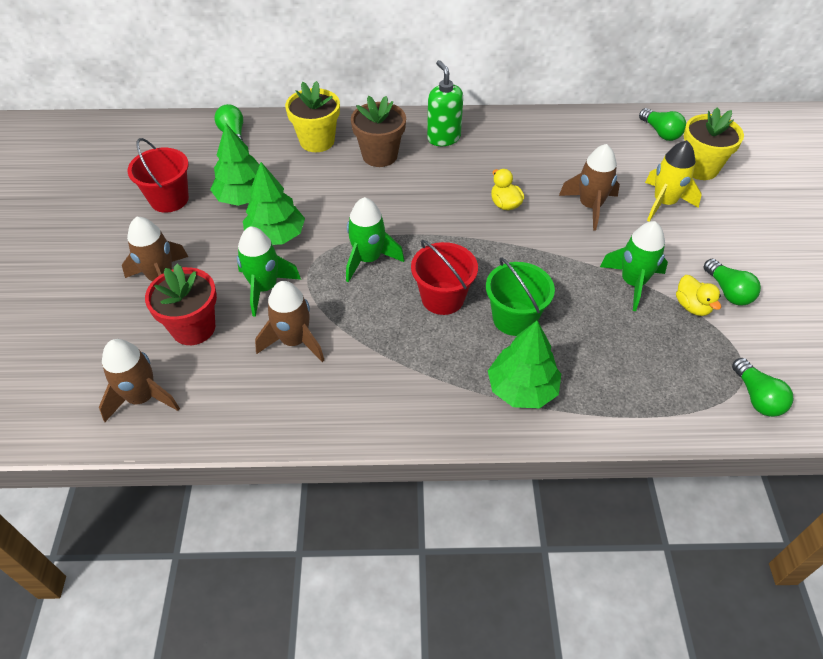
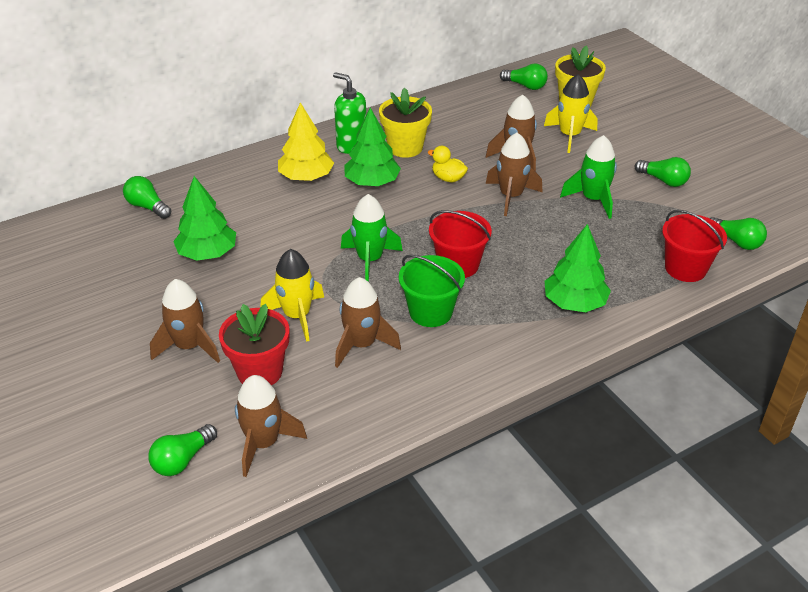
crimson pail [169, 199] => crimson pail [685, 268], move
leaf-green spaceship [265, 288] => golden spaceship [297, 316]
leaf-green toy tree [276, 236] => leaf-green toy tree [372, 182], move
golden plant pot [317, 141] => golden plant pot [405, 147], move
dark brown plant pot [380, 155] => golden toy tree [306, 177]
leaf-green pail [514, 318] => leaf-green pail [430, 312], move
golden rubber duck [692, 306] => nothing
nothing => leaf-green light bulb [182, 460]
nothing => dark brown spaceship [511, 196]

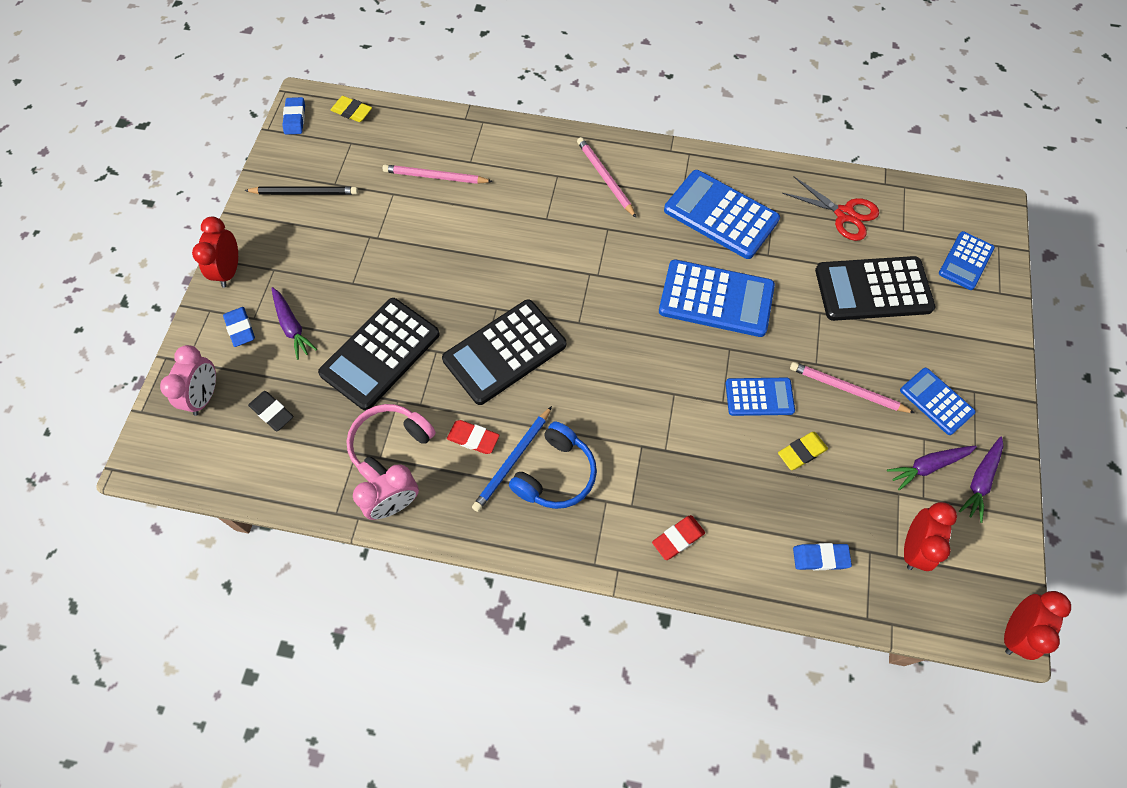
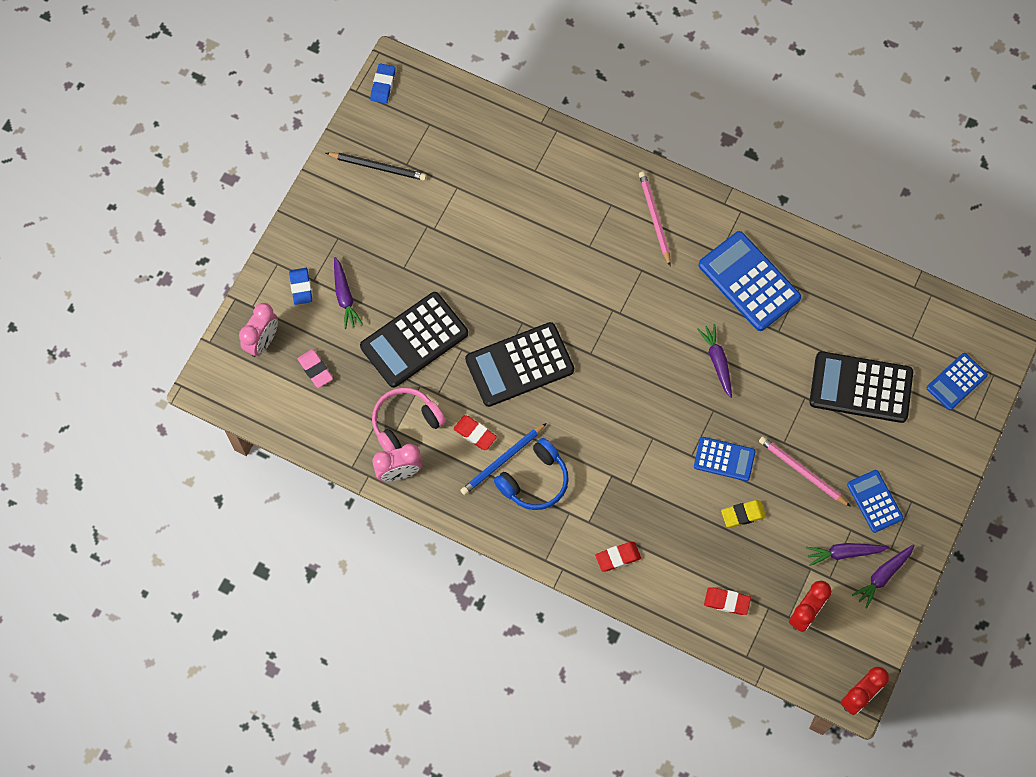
crimson bedside clock [229, 271] => nothing
jet-black eraser [272, 412] => rosy eraser [315, 369]
golden eraser [352, 111] => nothing
rosy lead pencil [435, 177] => nothing
royal blue pocket calculator [716, 299] => violet root vegetable [717, 362]
crimson scissors [844, 214] => nothing
royal blue eraser [820, 558] => crimson eraser [726, 602]

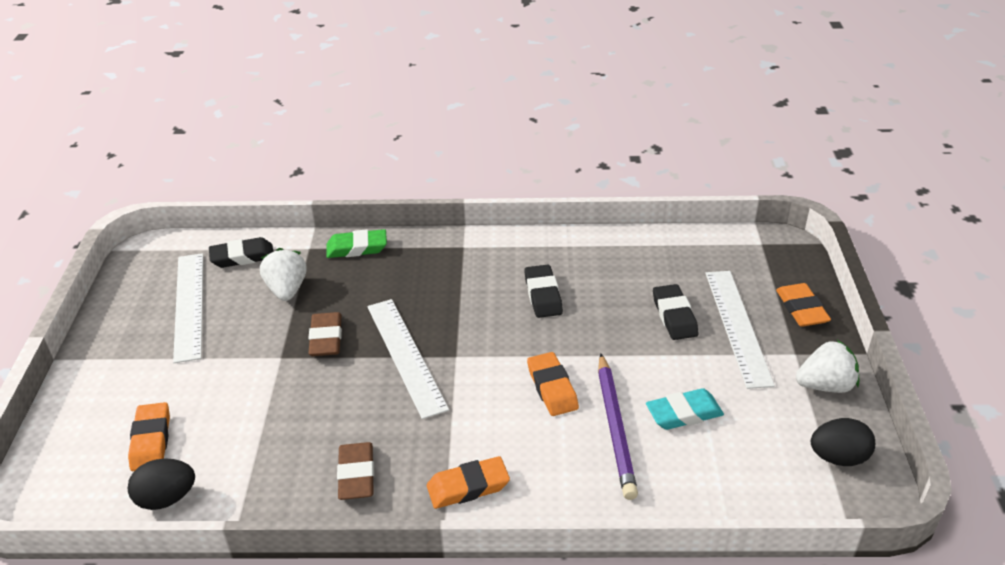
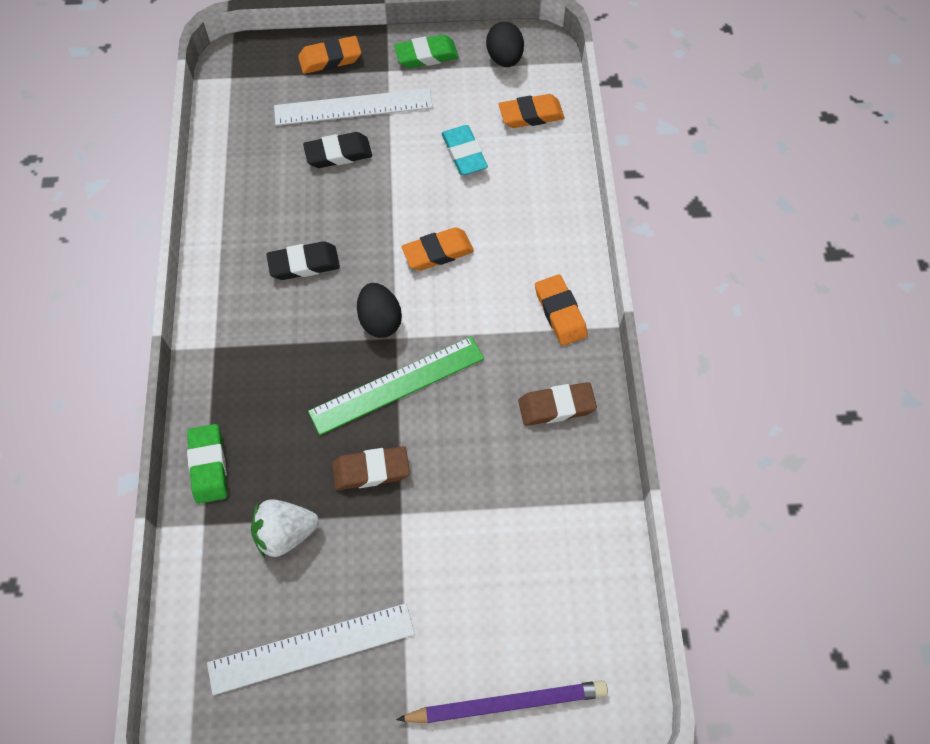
bright orange eraser [151, 440] => bright orange eraser [531, 115], move
jet-black egg [167, 498] => jet-black egg [380, 320], move
jet-black eraser [242, 257] => nothing
pure white measuring stick [405, 356] => leaf-green measuring stick [397, 385]
violet lead pencil [615, 428] => violet lead pencil [507, 703], move
pure white toy strawberry [825, 385] => leaf-green eraser [426, 55]

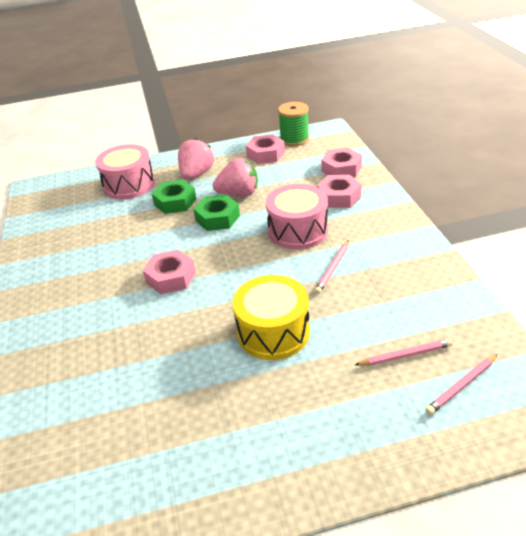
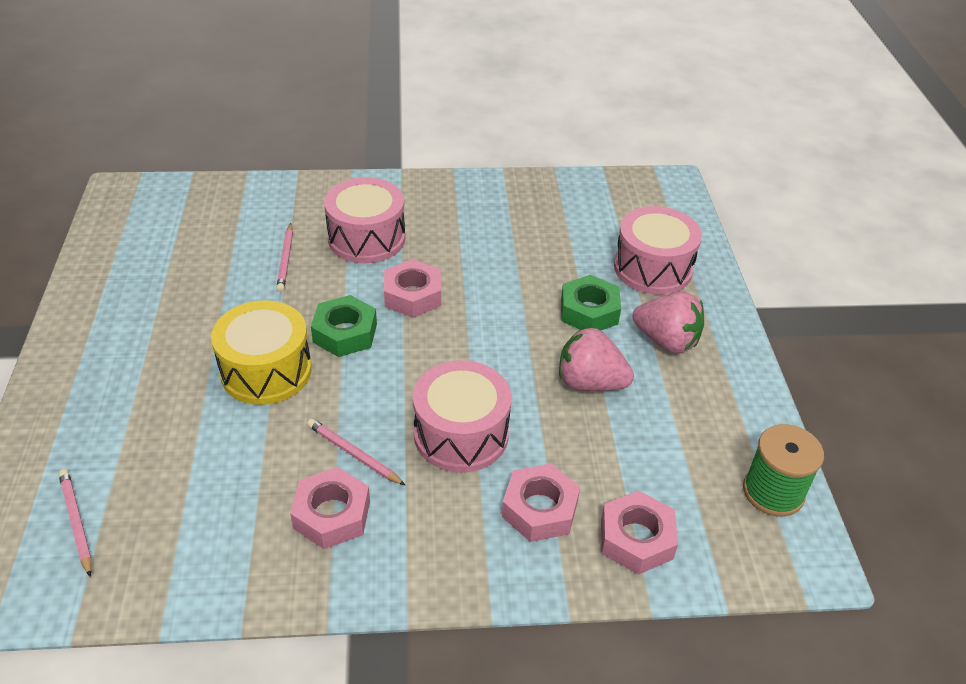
leaf-green hexagon nut [217, 218] => leaf-green hexagon nut [345, 333], move
rosy toy strawberry [239, 194] => rosy toy strawberry [590, 383], 105 degrees clockwise
rosy hexagon nut [265, 154] => rosy hexagon nut [332, 515], move
rosy lead pencil [405, 355] => rosy lead pencil [286, 259], move
nothing => rosy toy drum [366, 238]

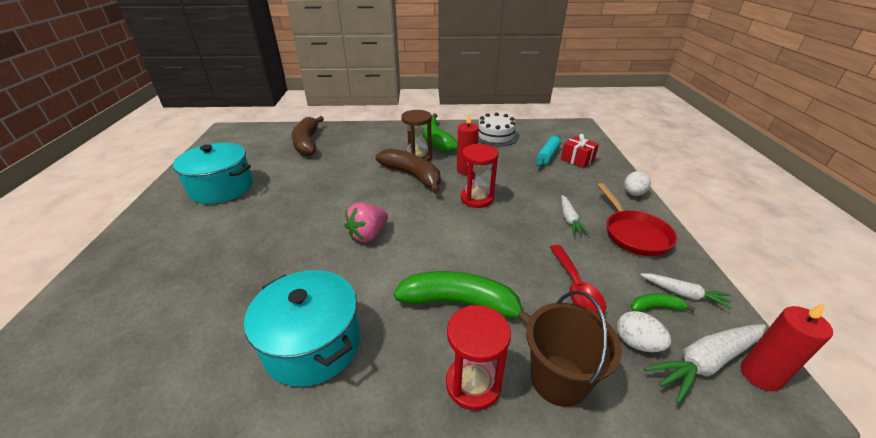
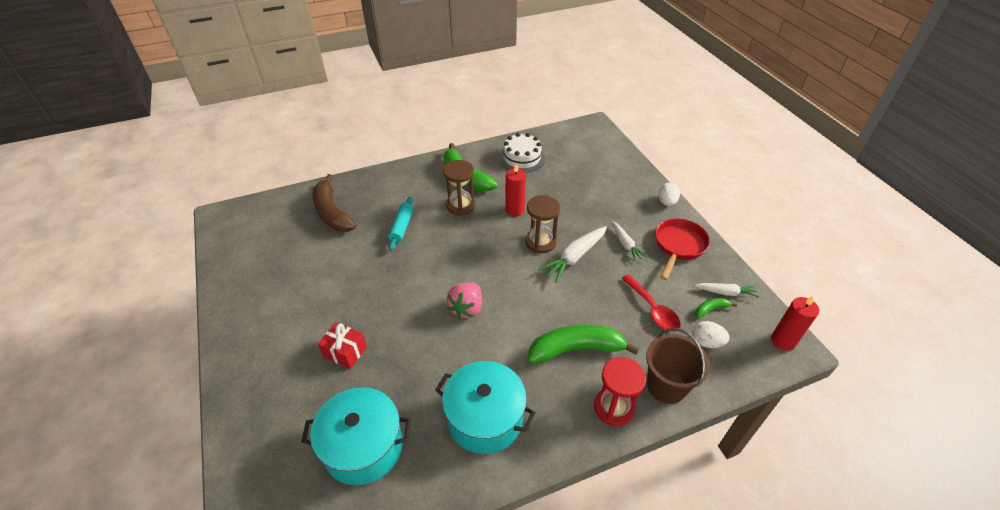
teal pot [222, 188] => teal pot [363, 446], move
dark brown toy banana [412, 176] => nothing
crimson hourglass [477, 198] => dark brown hourglass [540, 242]
teal rolling pin [547, 155] => teal rolling pin [402, 227], move
crimson gift [577, 160] => crimson gift [345, 351], move
crimson frying pan [633, 234] => crimson frying pan [678, 246], 120 degrees counterclockwise
pure white root vegetable [705, 362] => pure white root vegetable [574, 257], move

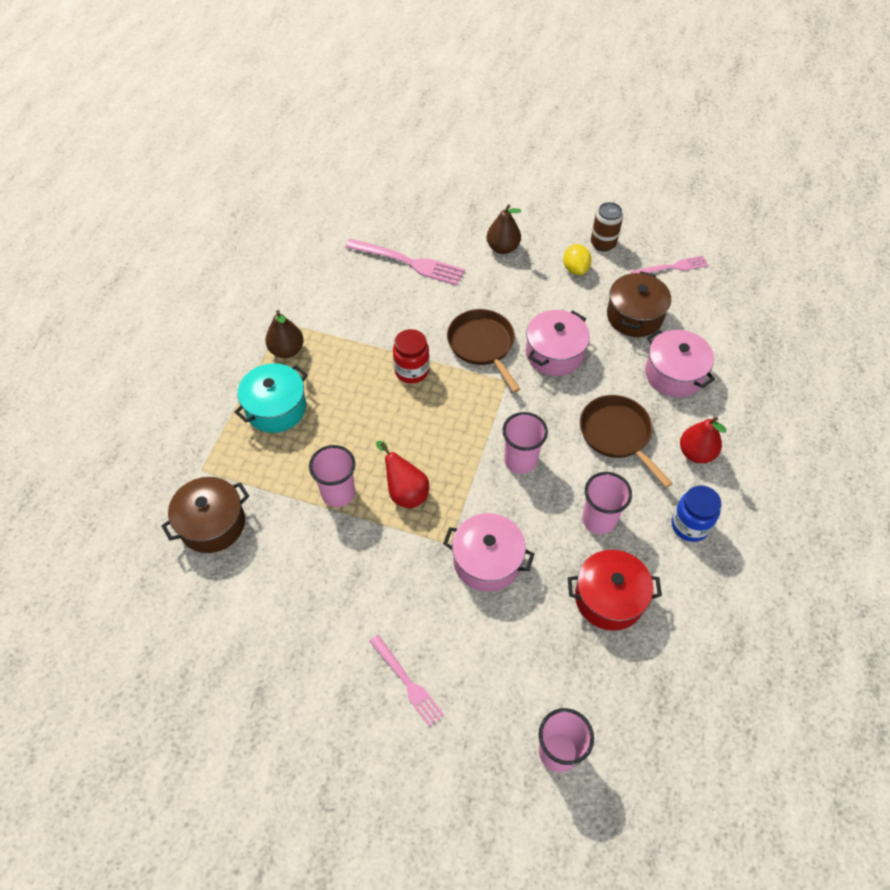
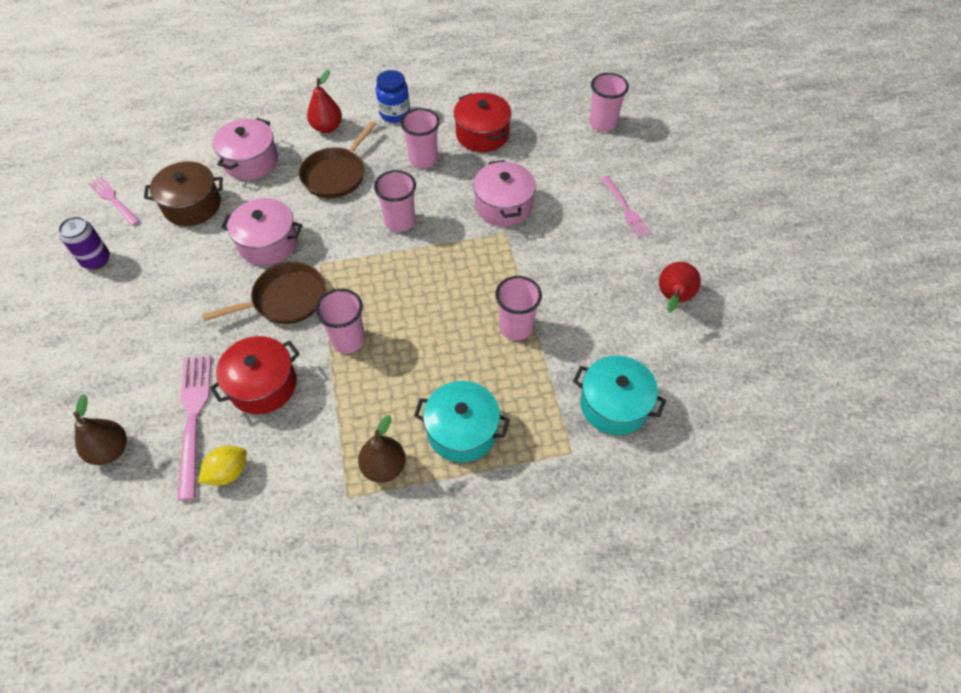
dark brown pot [212, 524] => teal pot [614, 405]
rosy table fork [408, 683] => rosy table fork [626, 209], 135 degrees clockwise
crimson pear fruit [405, 492] => crimson pear fruit [673, 298], move
crimson preserve jar [412, 371] => rosy cup [348, 340]
dark brown frying pan [482, 345] => dark brown frying pan [285, 299], 150 degrees counterclockwise
dark brown pear fruit [502, 248] => dark brown pear fruit [110, 450], move
golden toy lemon [575, 269] => golden toy lemon [228, 472], move
dark brown soda can [603, 244] => violet soda can [96, 260]
nothing => crimson pot [263, 385]

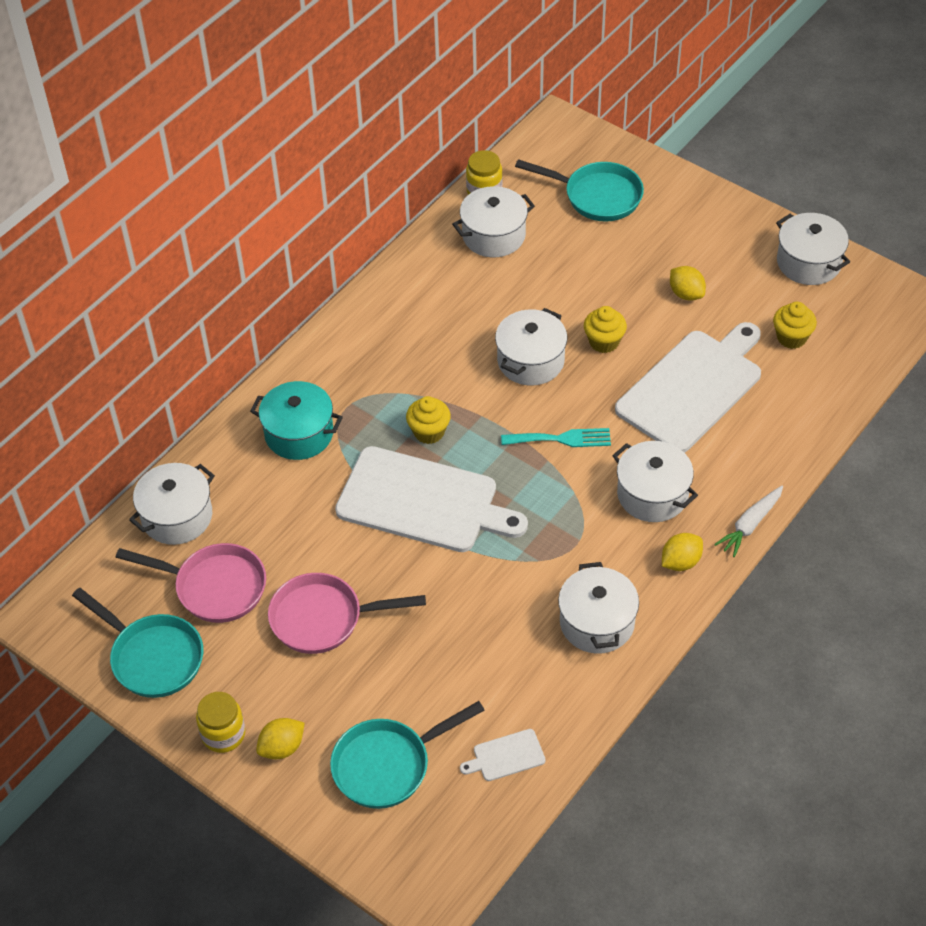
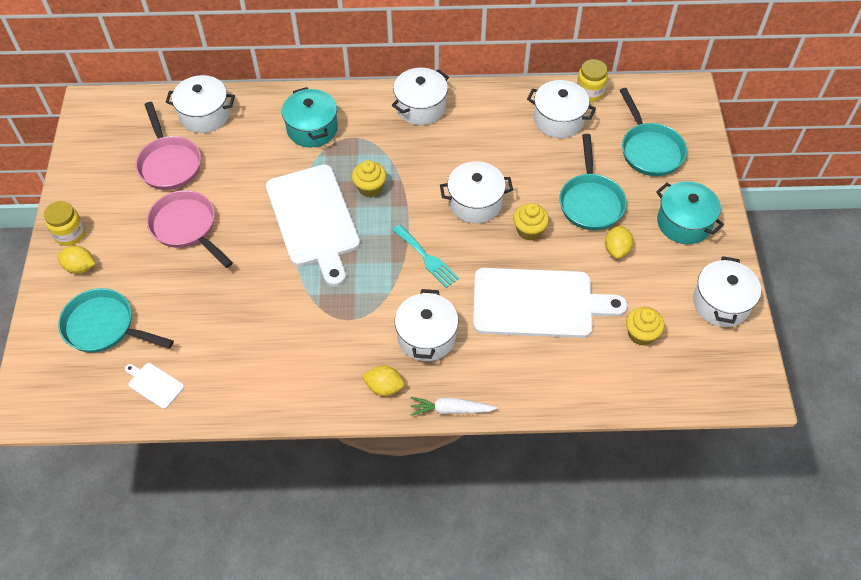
teal frying pan [152, 657] => teal frying pan [590, 201], move
pure white pot [597, 622] => pure white pot [420, 107], move
nothing => teal pot [684, 223]

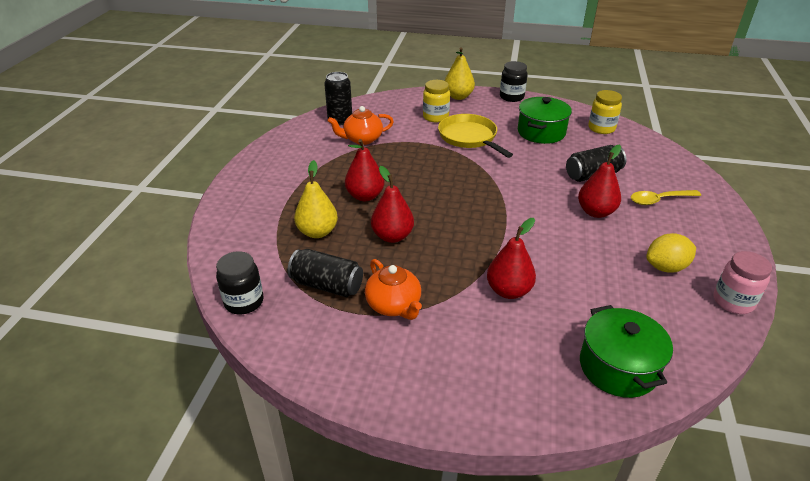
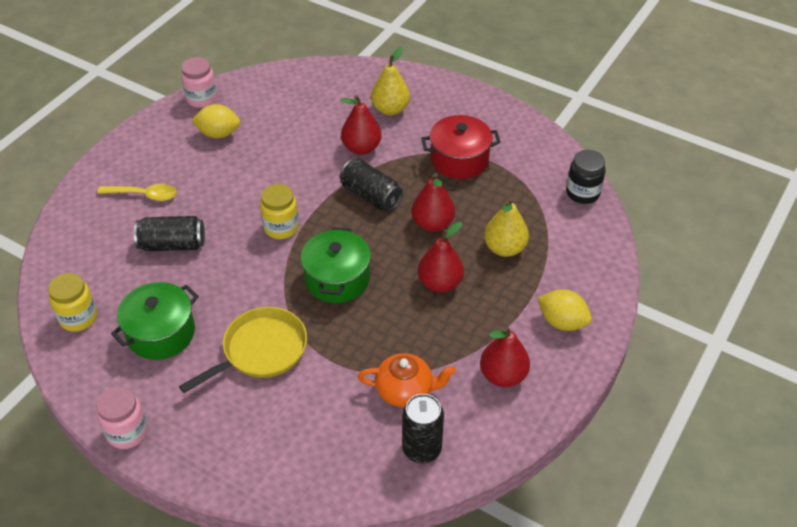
jet-black soda can [327, 285] => jet-black soda can [370, 196], move
bright orange teapot [394, 305] => crimson pot [459, 159]
golden preserve jar [435, 117] => golden preserve jar [281, 228], move
golden frying pan [469, 137] => golden frying pan [261, 350], 120 degrees counterclockwise
golden pear fruit [458, 96] => golden pear fruit [390, 109], move
jet-black preserve jar [511, 97] => rosy preserve jar [127, 432]
crimson pear fruit [596, 212] => crimson pear fruit [503, 375], move
leaf-green pot [618, 367] => leaf-green pot [337, 279], move
nothing => golden toy lemon [562, 322]

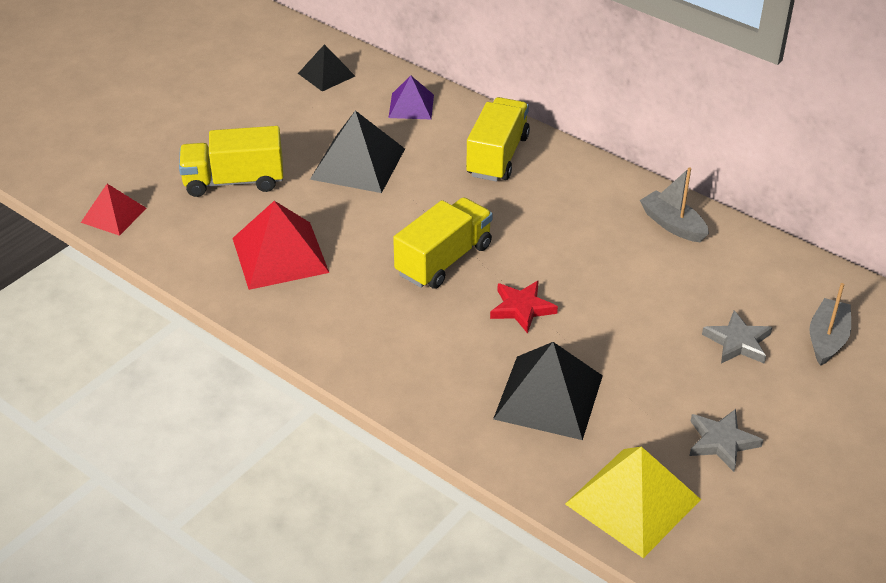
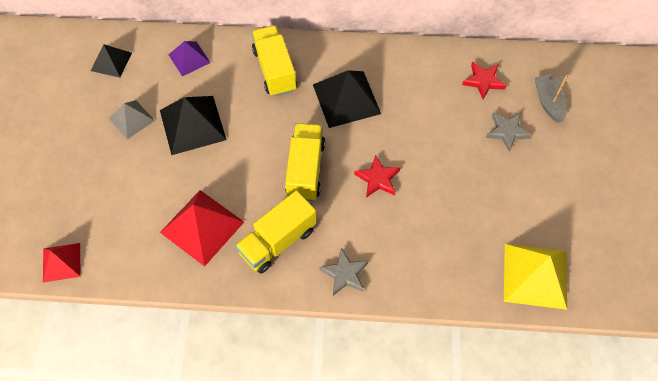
golden toy truck [234, 181] => golden toy truck [278, 241], move
jet-black pyramid [548, 397] => jet-black pyramid [346, 99], move
gray boat [672, 224] => nothing
gray star shape [721, 442] => gray star shape [345, 274], move
nothing => gray pyramid [131, 119]
nothing => crimson star shape [483, 81]

